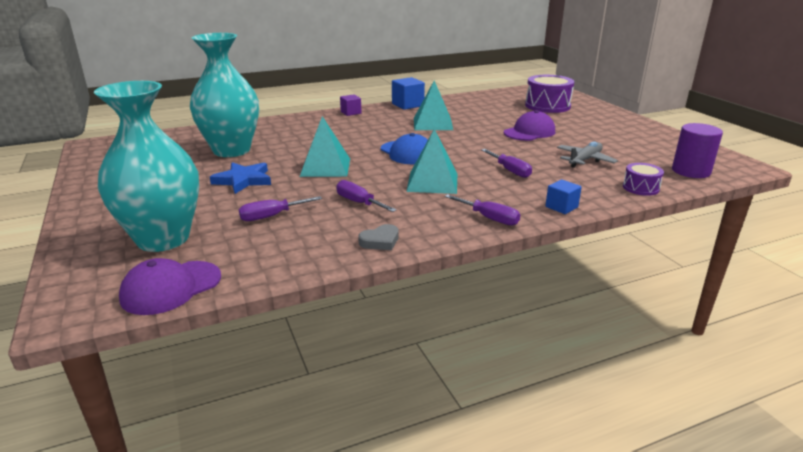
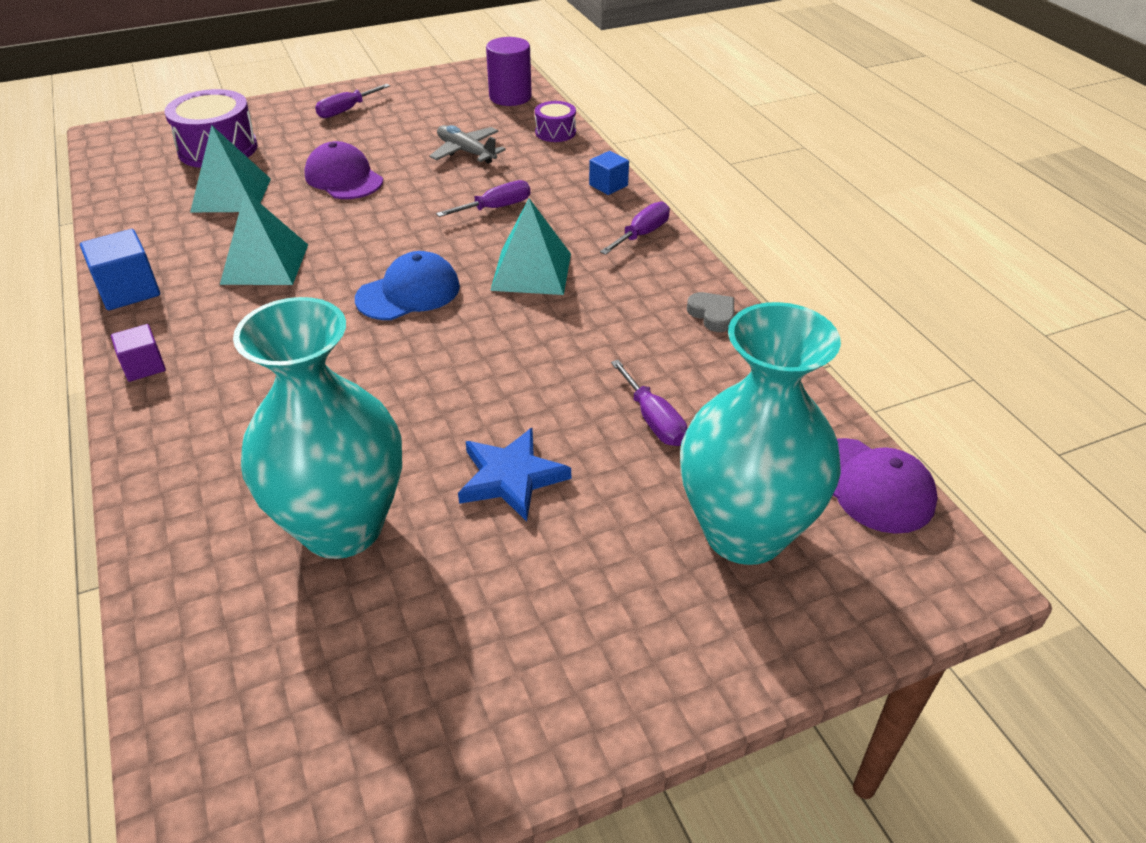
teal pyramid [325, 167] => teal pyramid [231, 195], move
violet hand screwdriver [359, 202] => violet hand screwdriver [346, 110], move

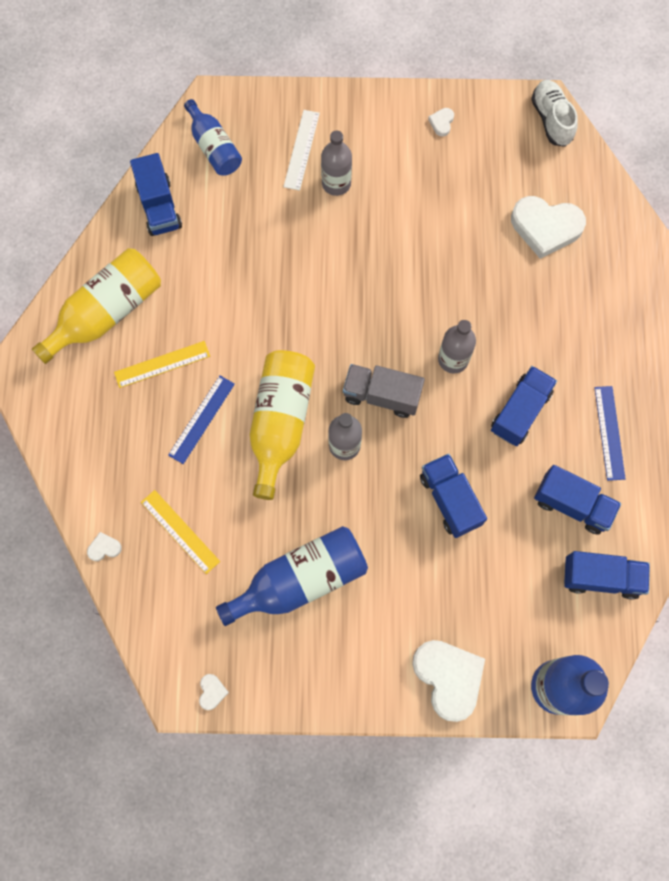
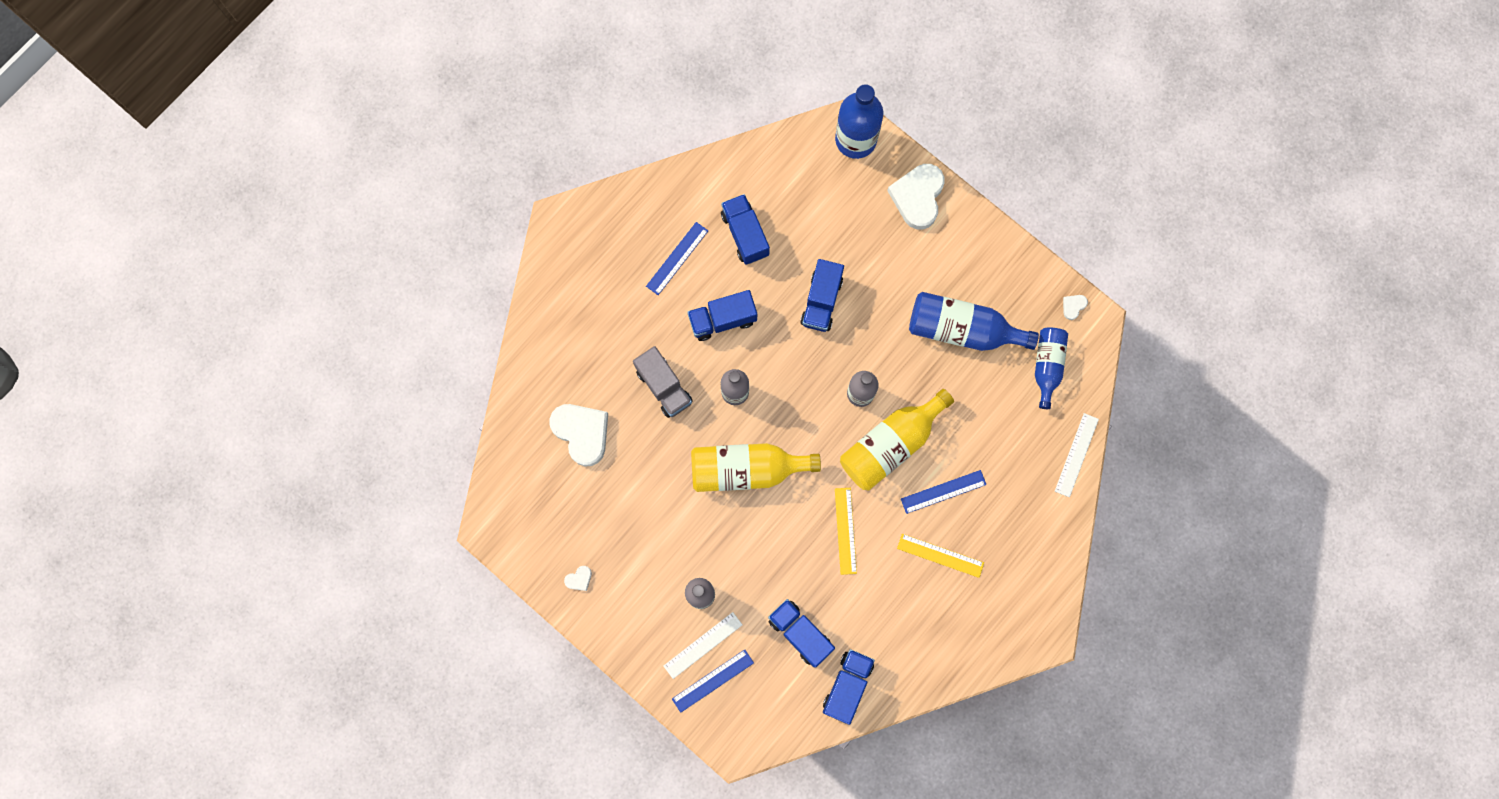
golden bottle [107, 312] => golden bottle [746, 469], move
pure white love heart [104, 548] => pure white measuring stick [1076, 455]
golden measuring stick [180, 531] => golden measuring stick [845, 531], move
royal blue bottle [214, 147] => royal blue bottle [1047, 366], move
gray toy truck [382, 395] => gray toy truck [664, 386], move
pure white lace-up shoe [551, 119] => nothing
royal blue toy truck [601, 577] => royal blue toy truck [800, 633], move
nothing => royal blue measuring stick [712, 680]

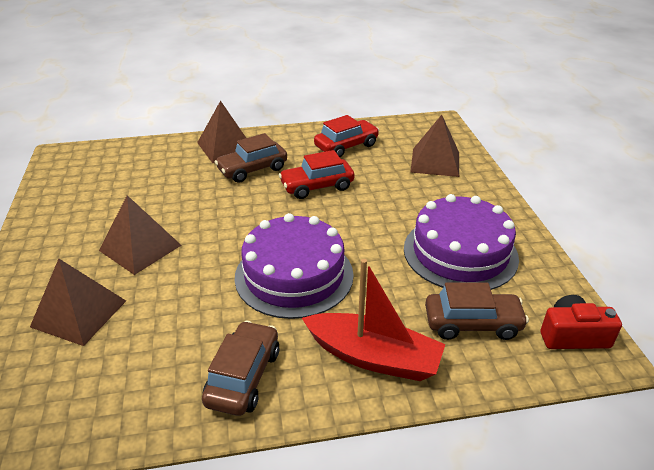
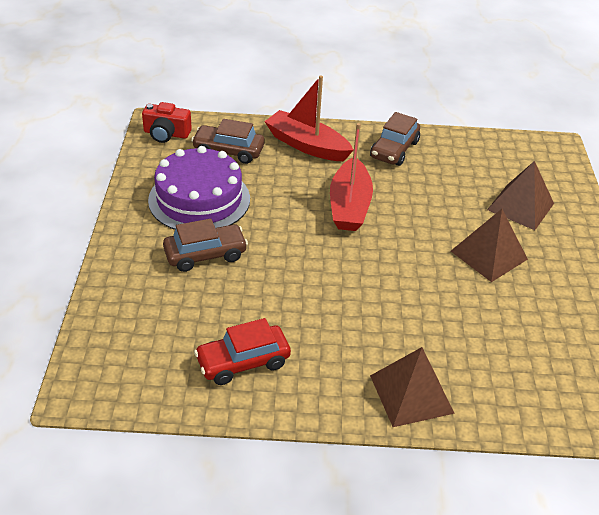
dark brown toy car [252, 169] => dark brown toy car [205, 255], move
violet cake [294, 275] => crimson boat [349, 206]
crimson toy car [317, 186] => nothing
dark brown pyramid [435, 162] => nothing

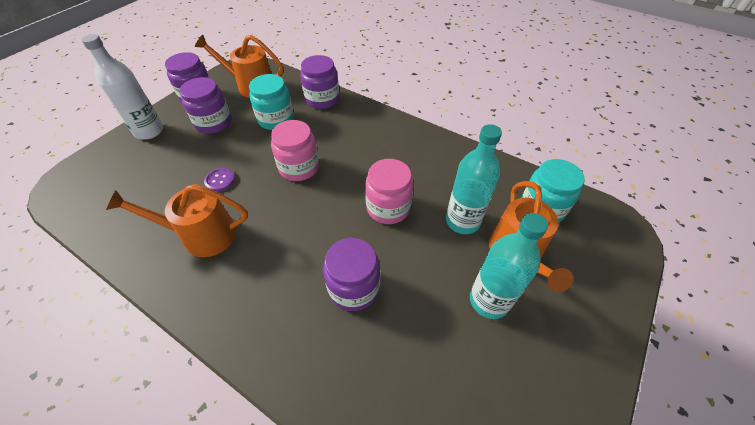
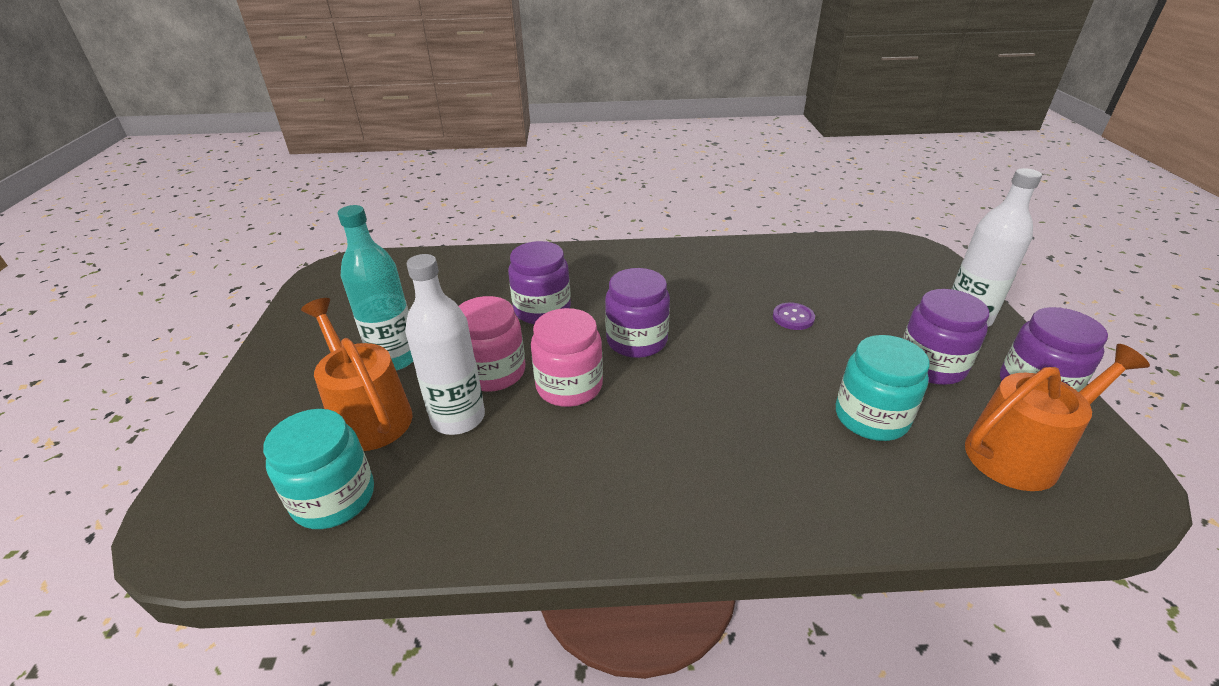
bright orange watering can [202, 235] => nothing
rosy preserve jar [299, 167] => rosy preserve jar [493, 372], move
violet preserve jar [322, 99] => violet preserve jar [636, 340], move
teal bottle [462, 221] => pure white bottle [458, 418]

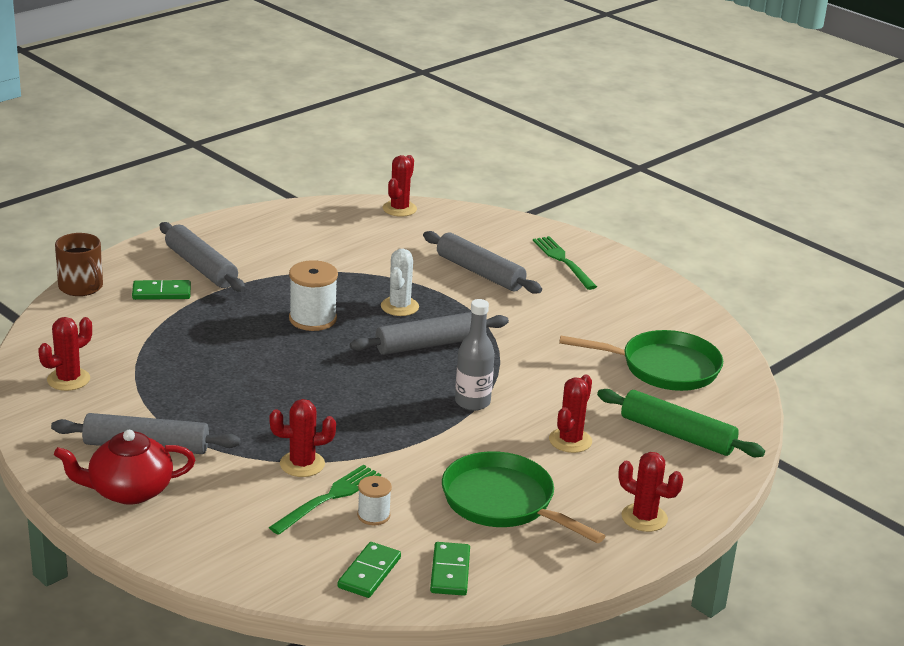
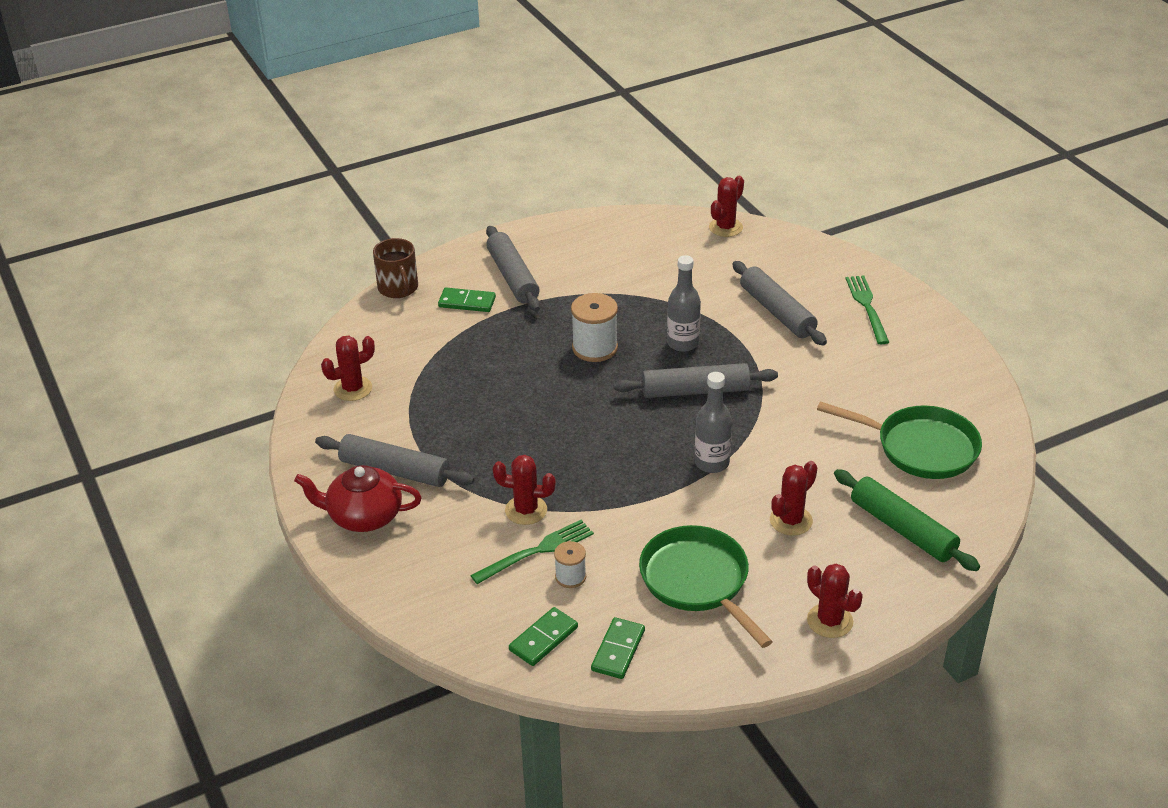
pure white saguaro cactus [399, 307] => gray bottle [683, 343]

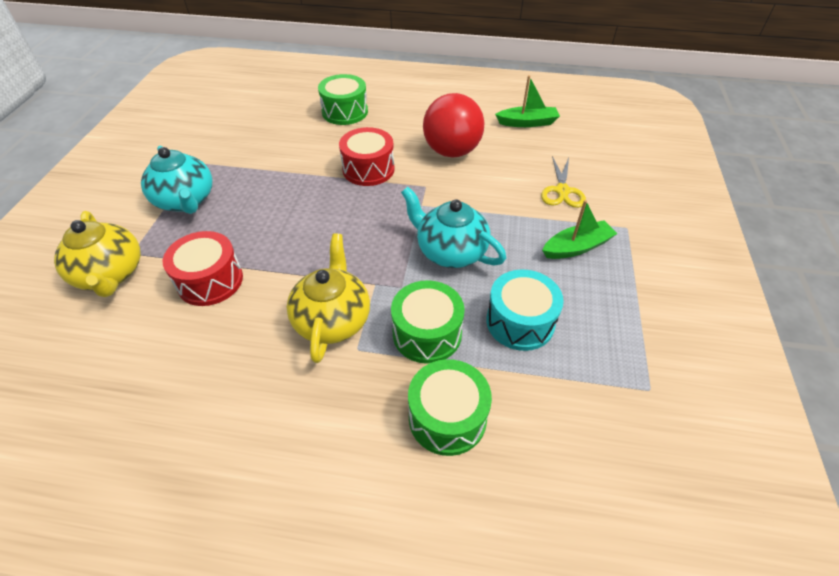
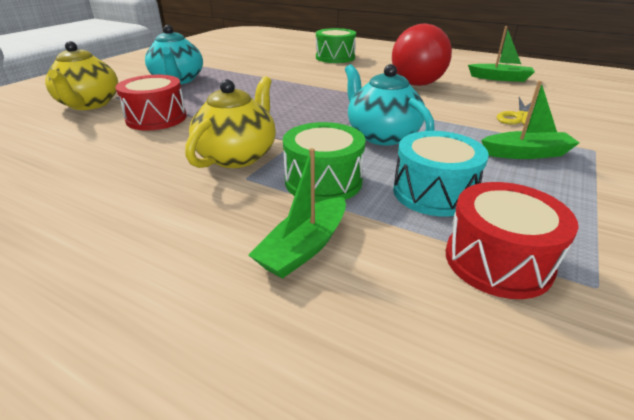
crimson toy drum [368, 169] => crimson toy drum [497, 261], move
leaf-green toy drum [447, 417] => leaf-green boat [304, 247]

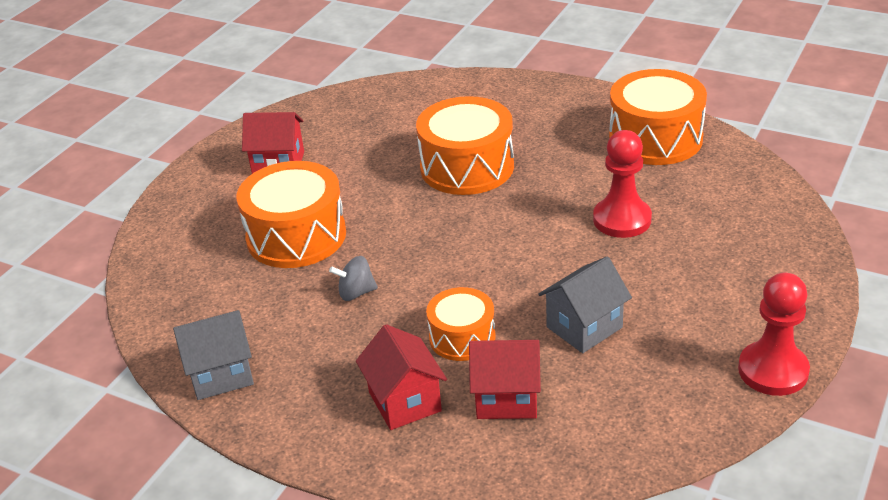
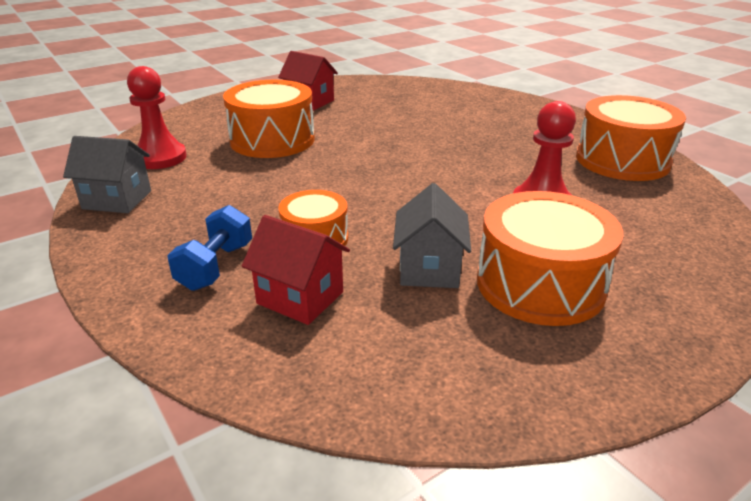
gray whirligig [356, 293] => nothing
crimson house [405, 401] => royal blue free weight [215, 266]
bright orange toy drum [467, 167] => bright orange toy drum [540, 284], move
gray house [584, 327] => gray house [429, 269], 75 degrees counterclockwise
crimson pawn [773, 371] => crimson pawn [160, 158], move

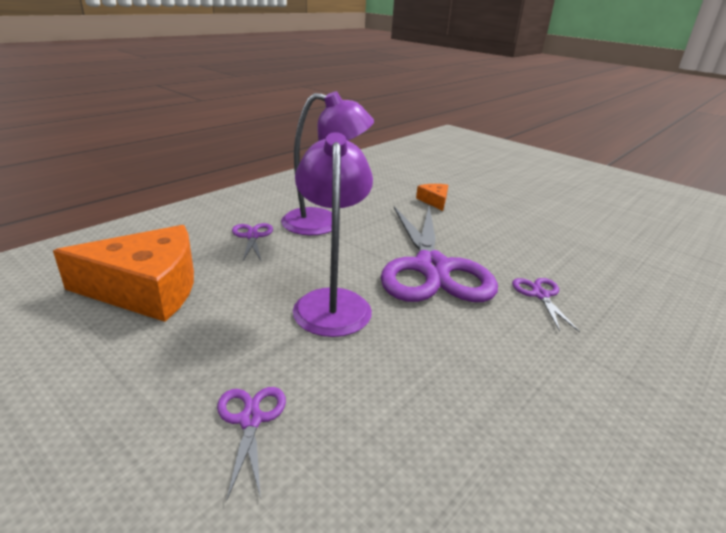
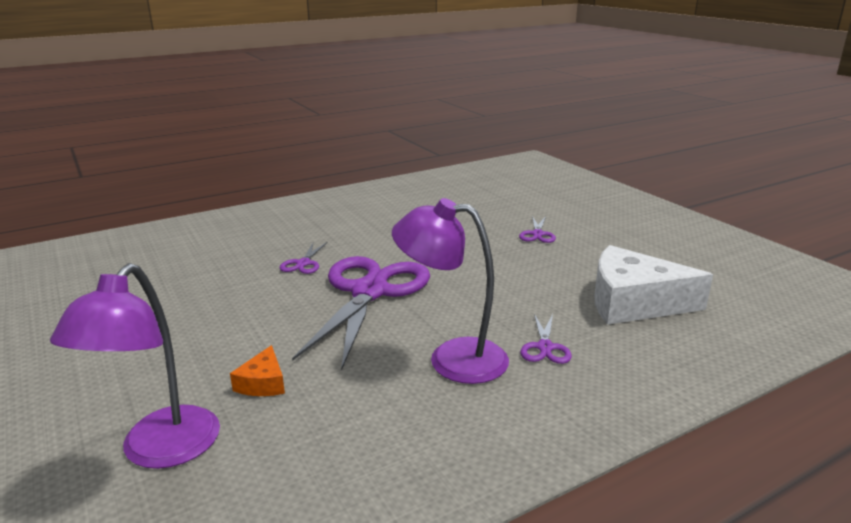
bright orange cheese [147, 289] => pure white cheese [633, 302]
violet reading lamp [332, 302] => violet reading lamp [160, 451], move

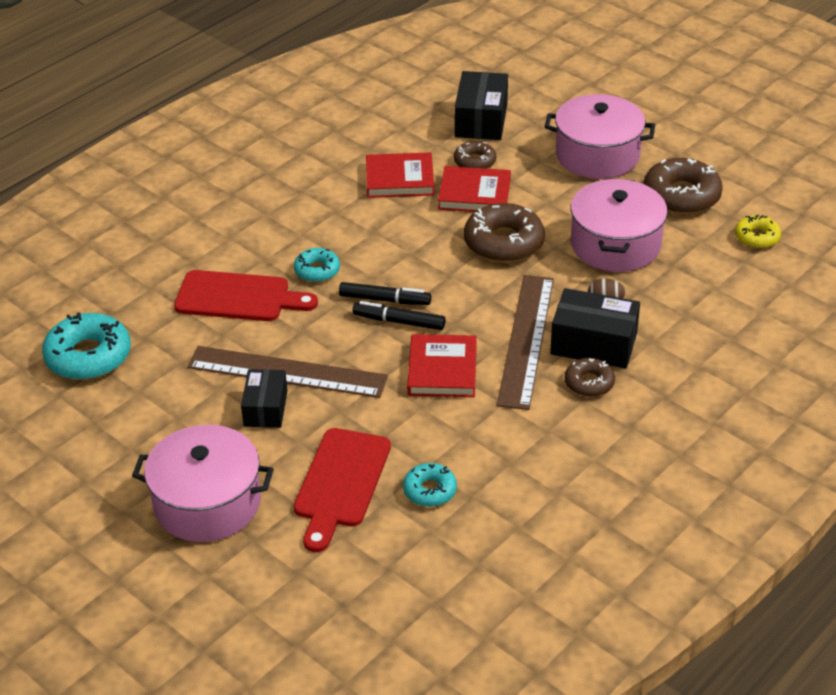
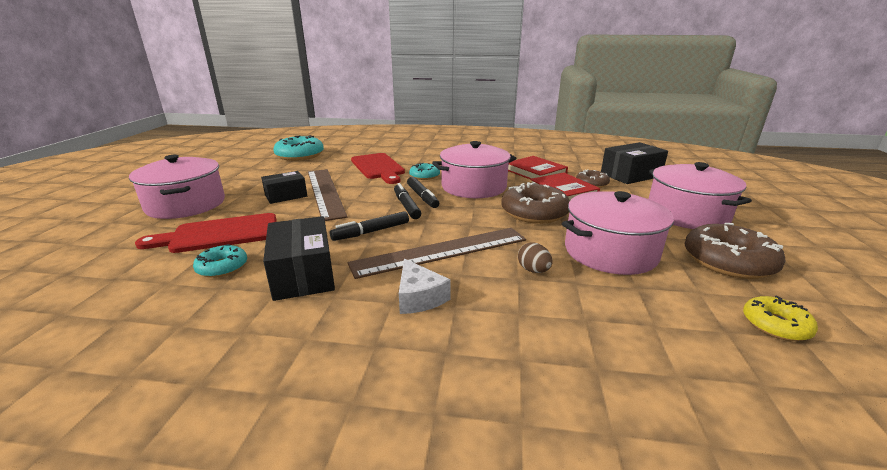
crimson book [442, 370] => jet-black marker [371, 232]
jet-black package [593, 344] => jet-black package [303, 274], move
dark brown glazed donut [589, 383] => pure white cheese [419, 297]
nothing => rosy pot [473, 187]

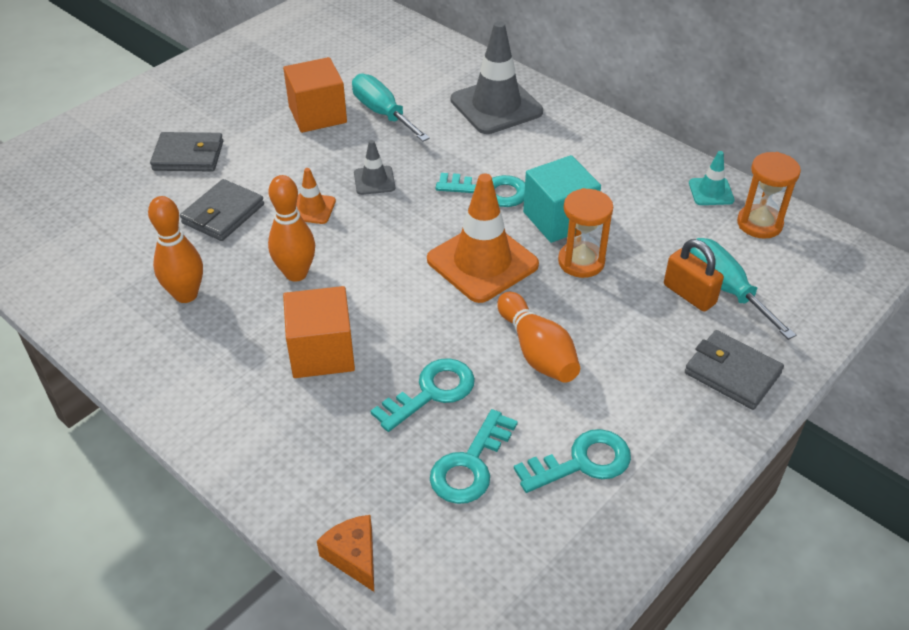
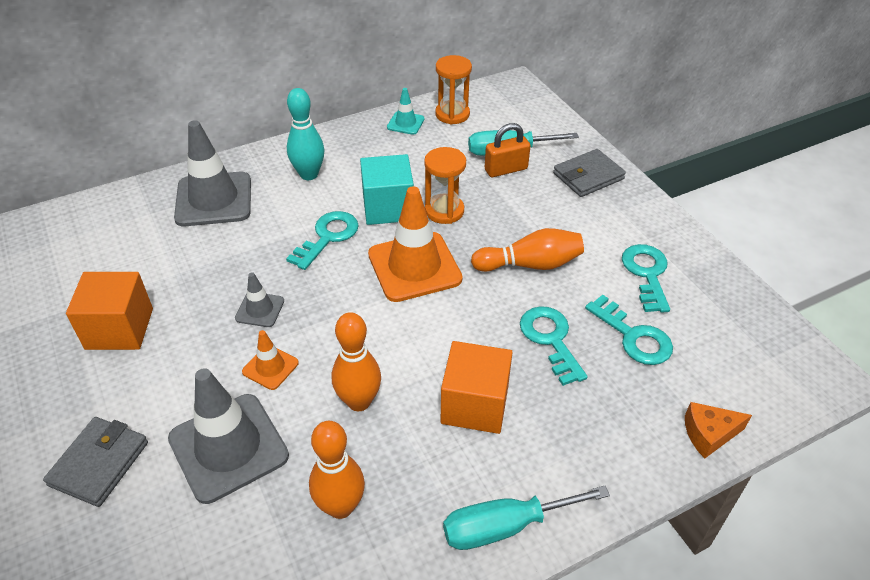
gray billfold [223, 214] => gray safety cone [228, 447]
teal hand screwdriver [382, 113] => teal hand screwdriver [505, 526], move
nothing => teal bowling pin [309, 174]

